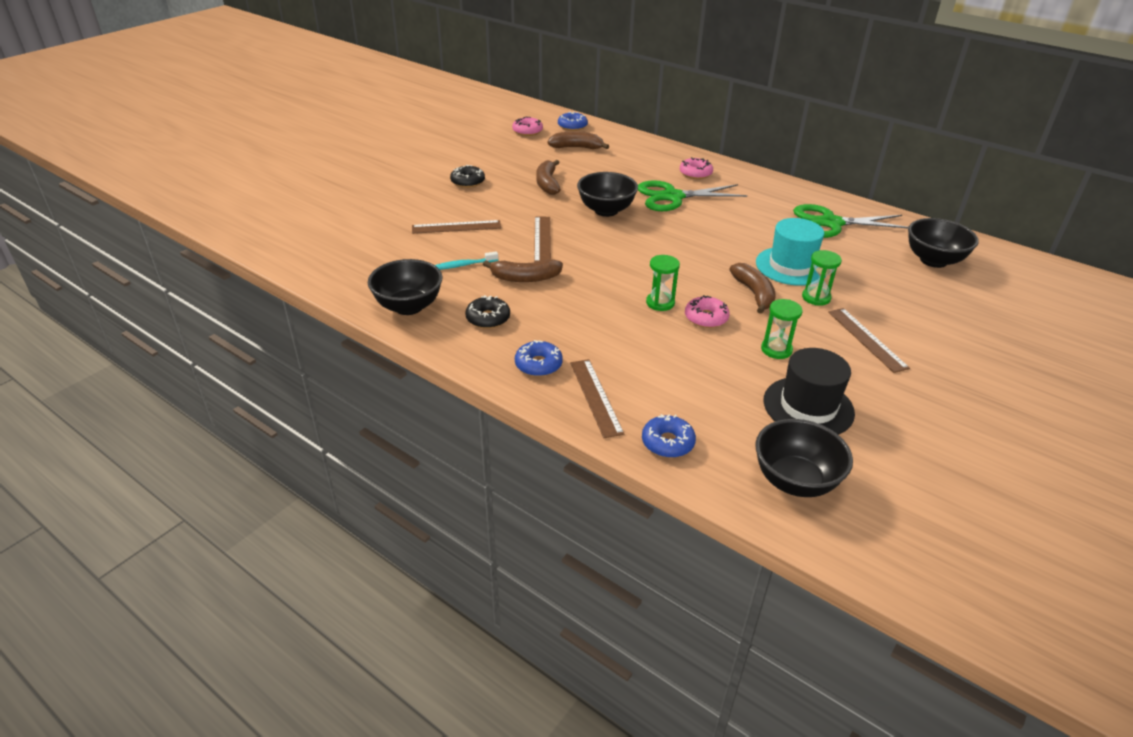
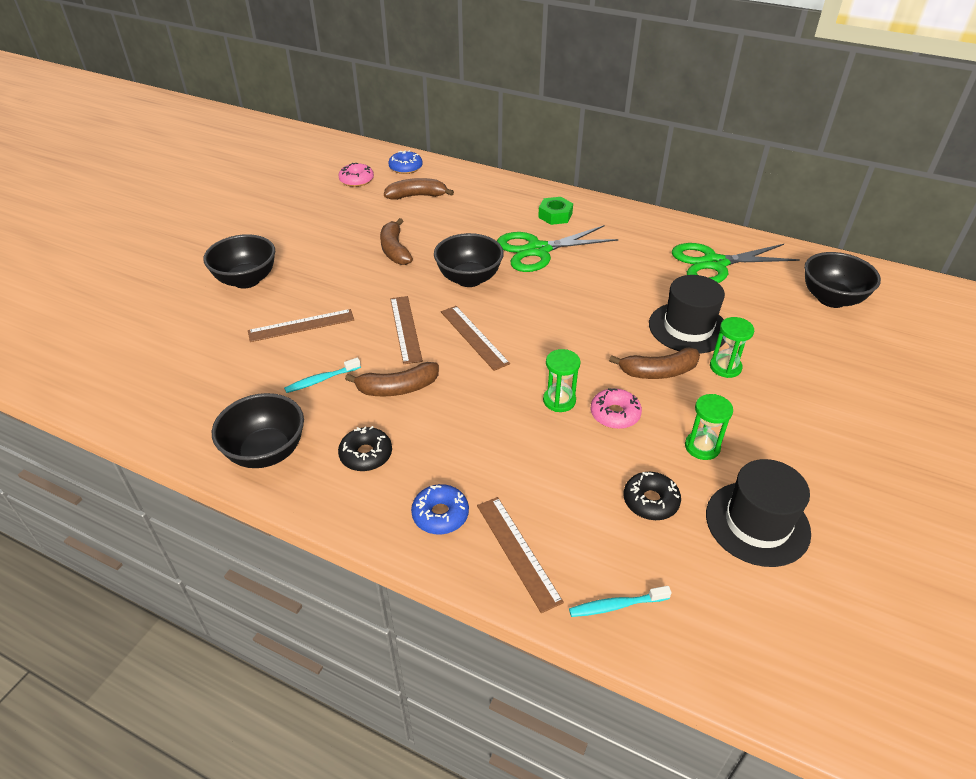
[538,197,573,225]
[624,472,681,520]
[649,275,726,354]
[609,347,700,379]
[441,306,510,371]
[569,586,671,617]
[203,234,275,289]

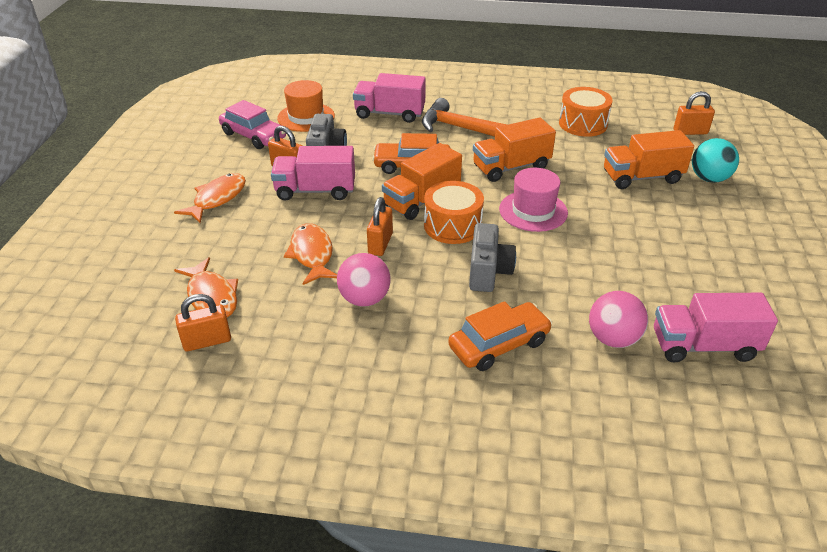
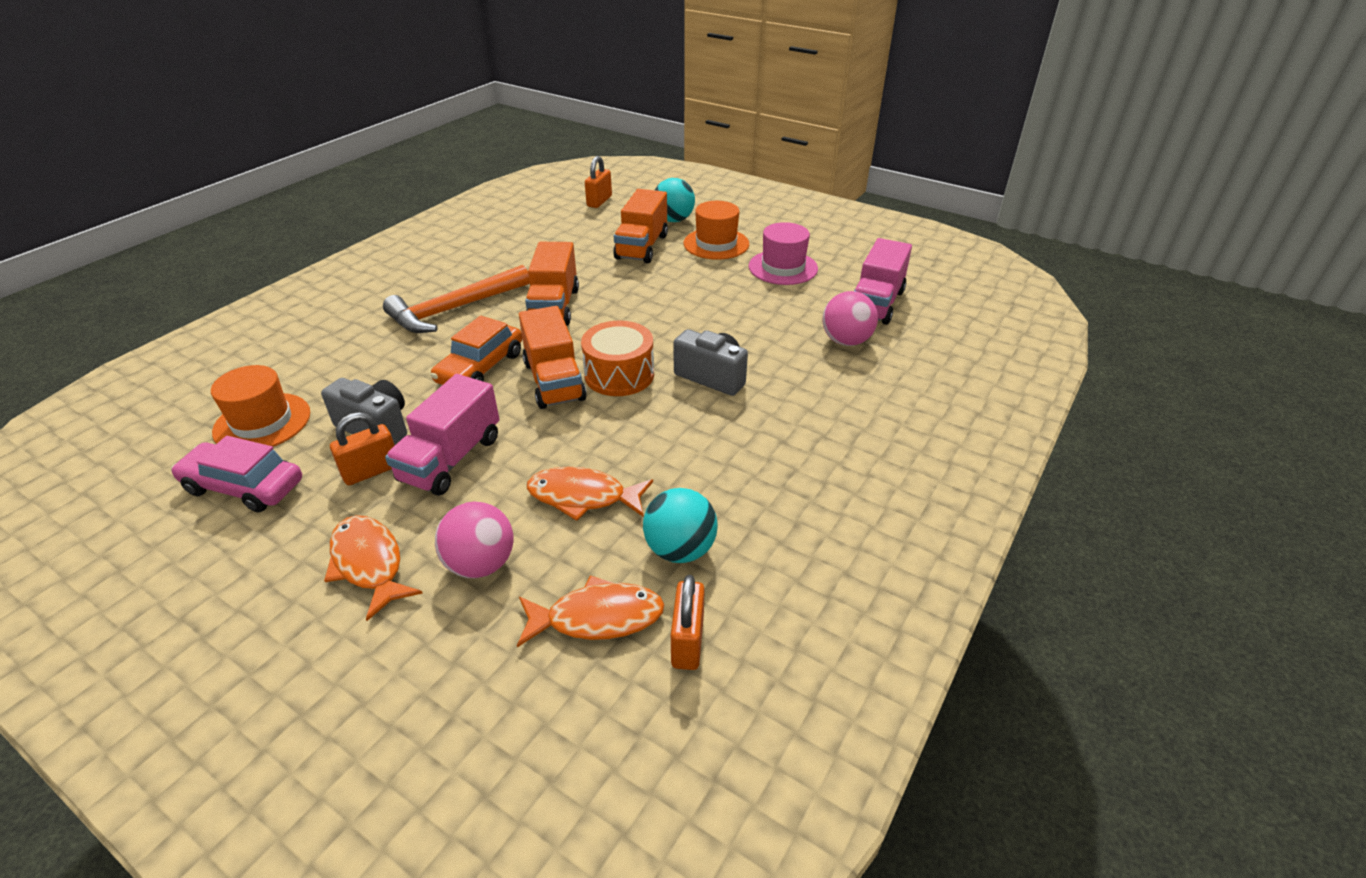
[353,73,426,123] (first image)
[559,87,613,137] (first image)
[171,436,302,512]
[749,222,818,285]
[367,197,393,256] (first image)
[435,502,513,578]
[448,301,552,371] (first image)
[683,201,749,260]
[643,488,718,563]

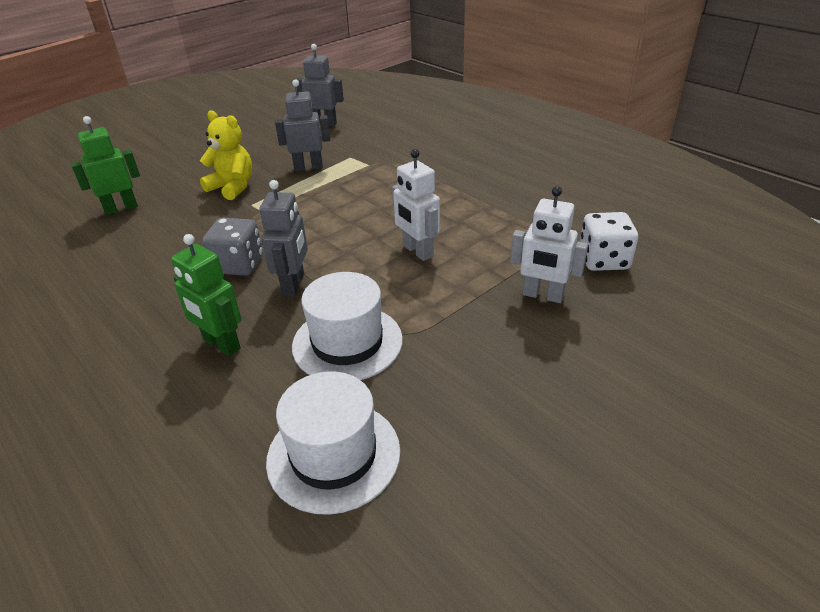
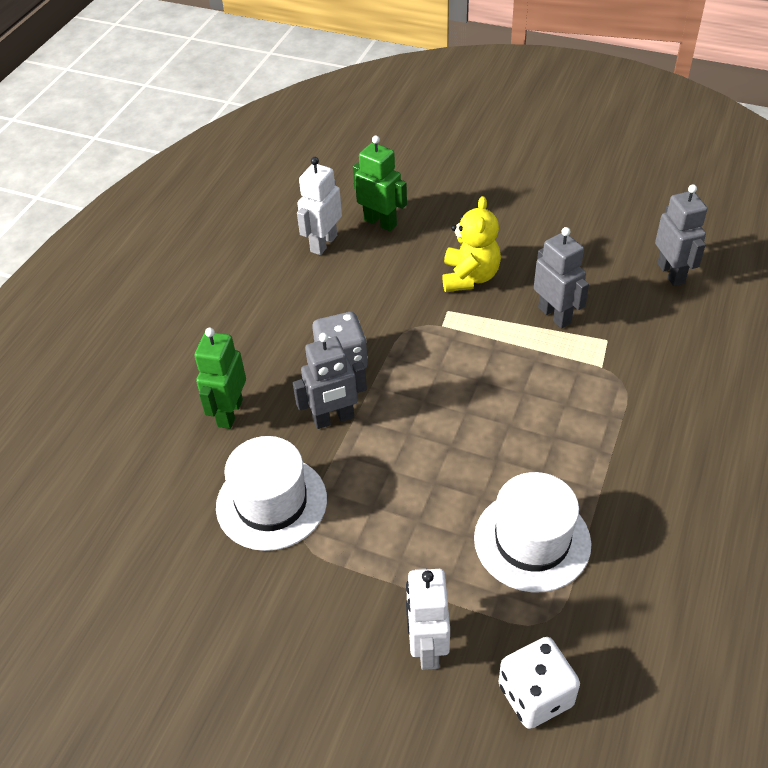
[297,157,342,255]
[474,472,591,592]

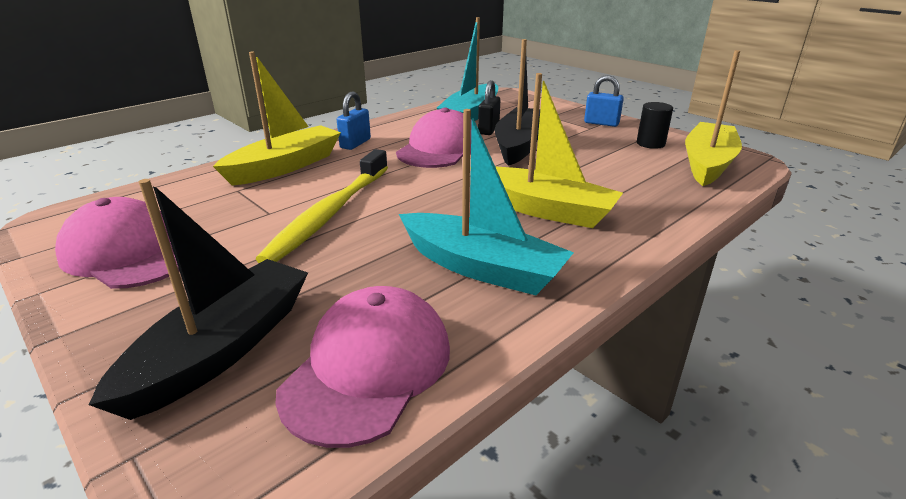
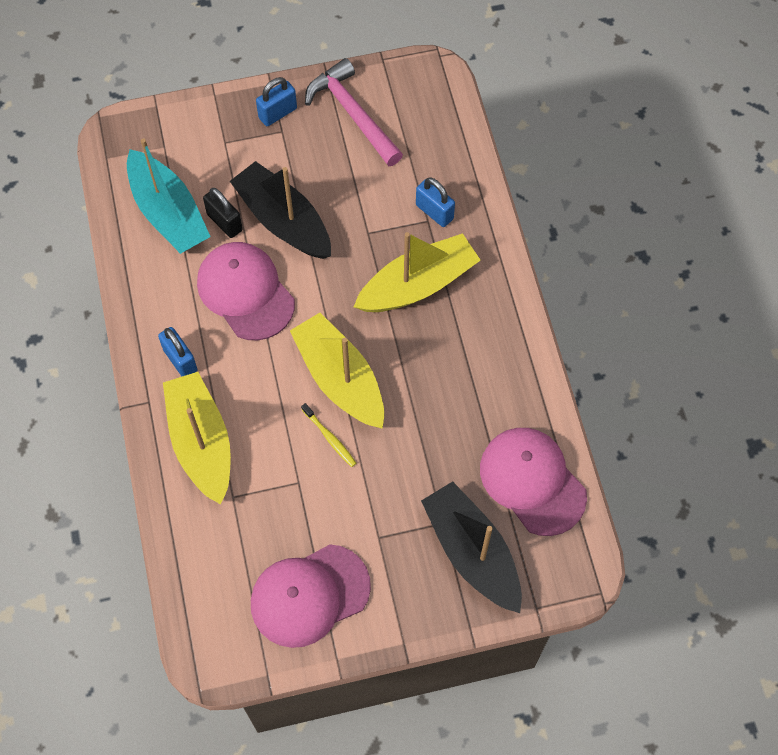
[290,313,384,429]
[305,58,403,166]
[399,109,574,295] (first image)
[301,403,356,467]
[416,178,455,227]

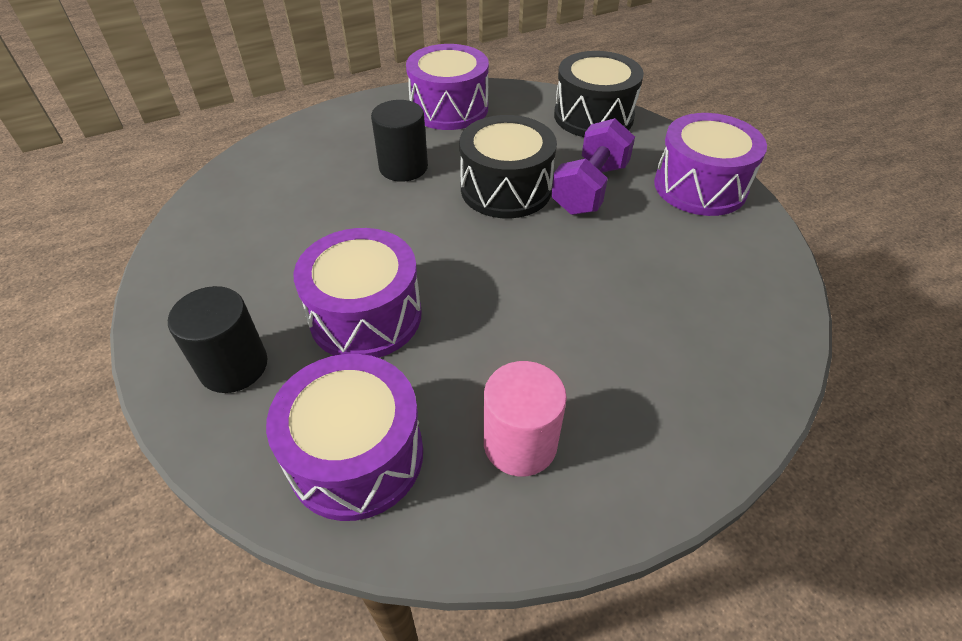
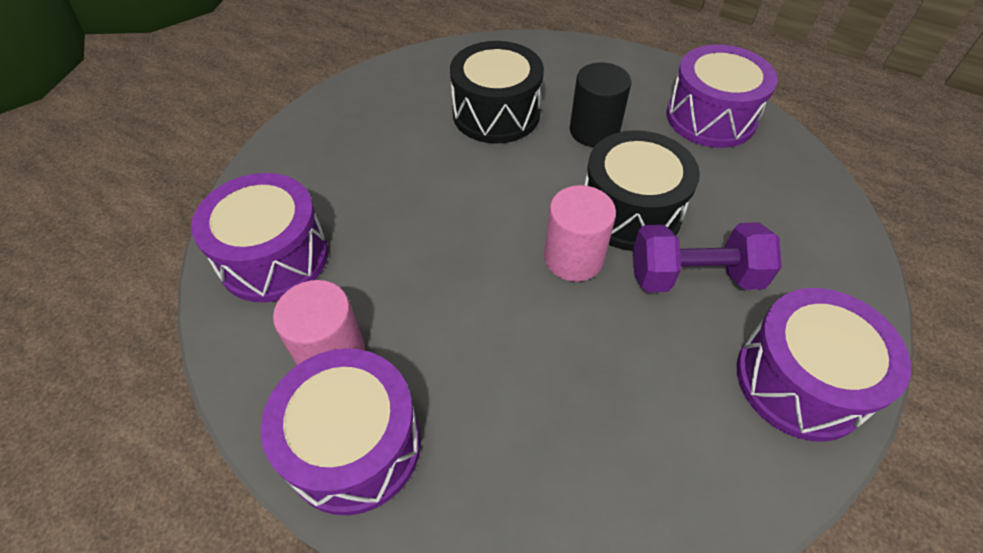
[450,41,544,144]
[261,349,421,515]
[168,286,267,393] (first image)
[544,185,616,282]

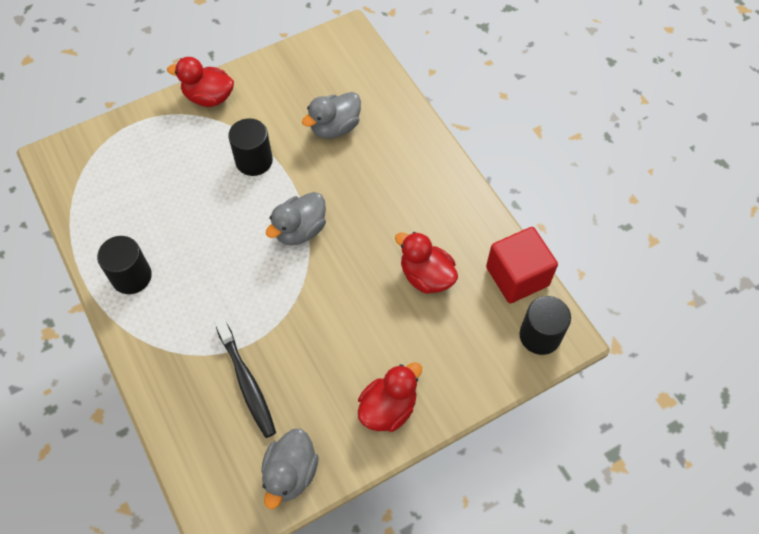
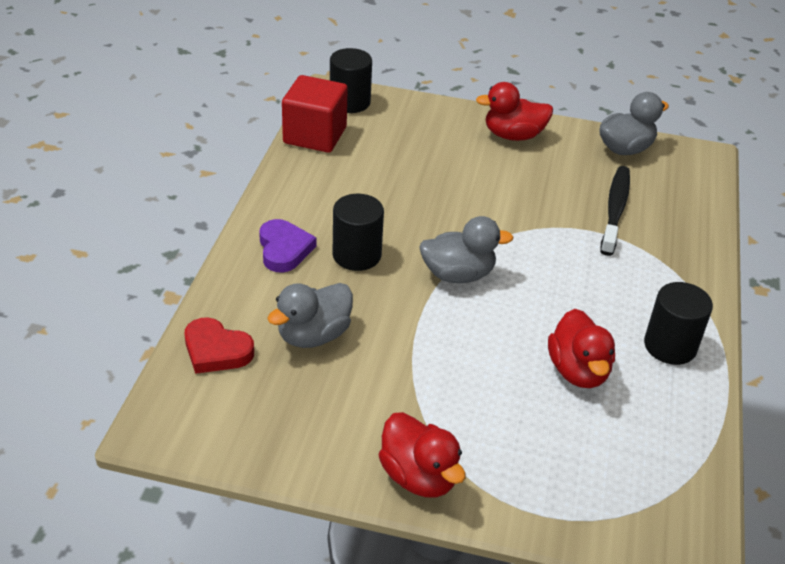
[267,283,353,348]
[332,194,384,271]
[548,309,615,388]
[259,219,316,272]
[184,317,254,374]

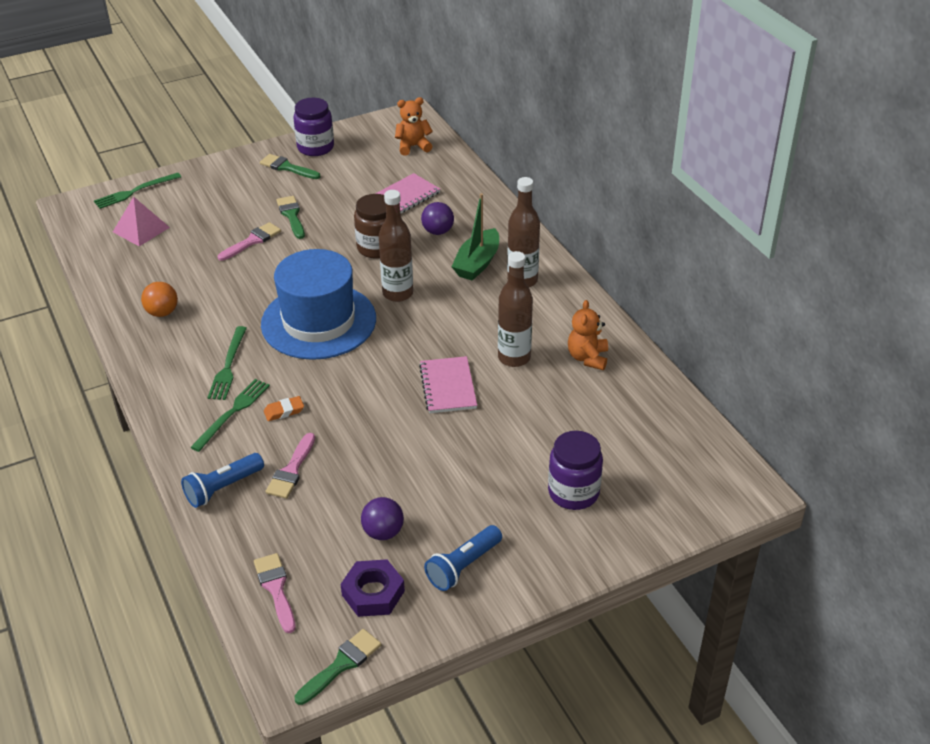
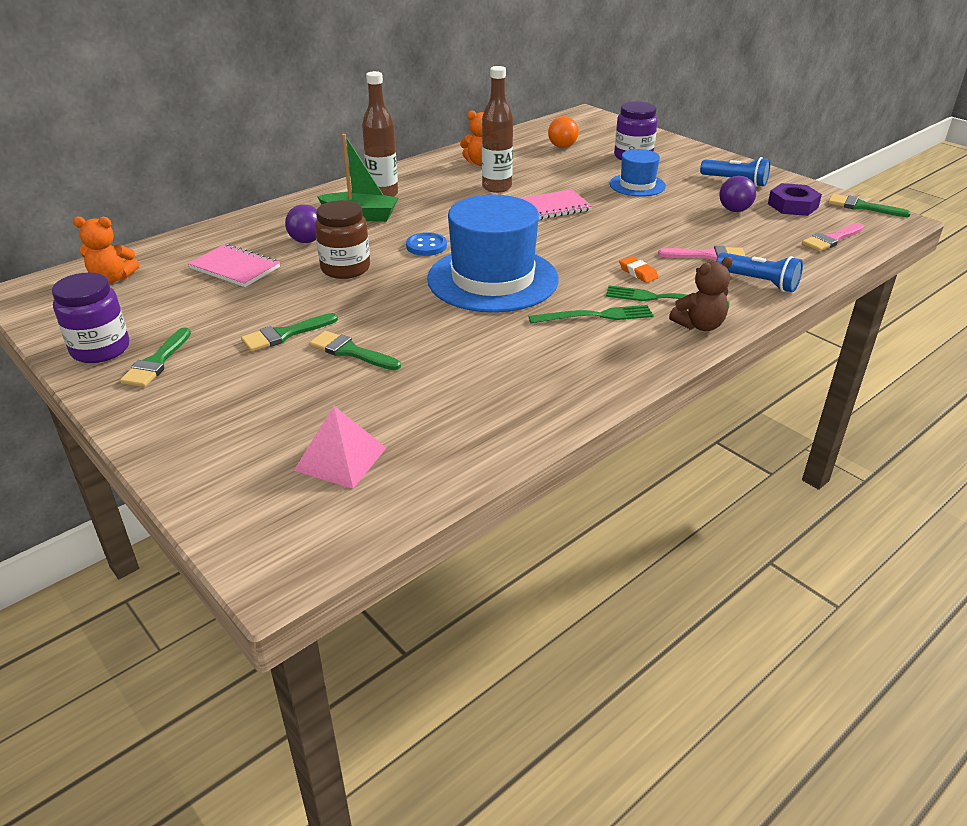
[73,217,139,284]
[94,173,181,209] (first image)
[406,232,447,256]
[309,331,401,370]
[548,116,579,148]
[610,149,666,197]
[669,257,733,331]

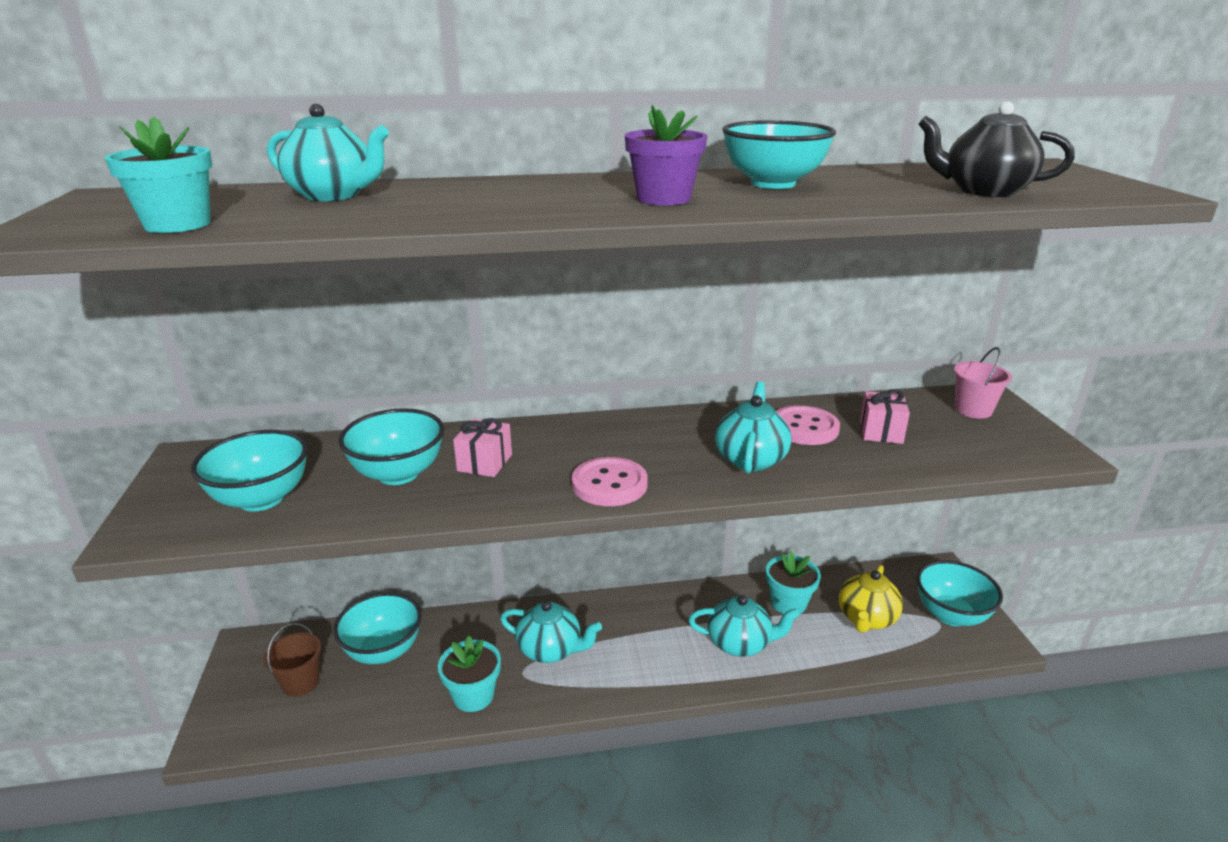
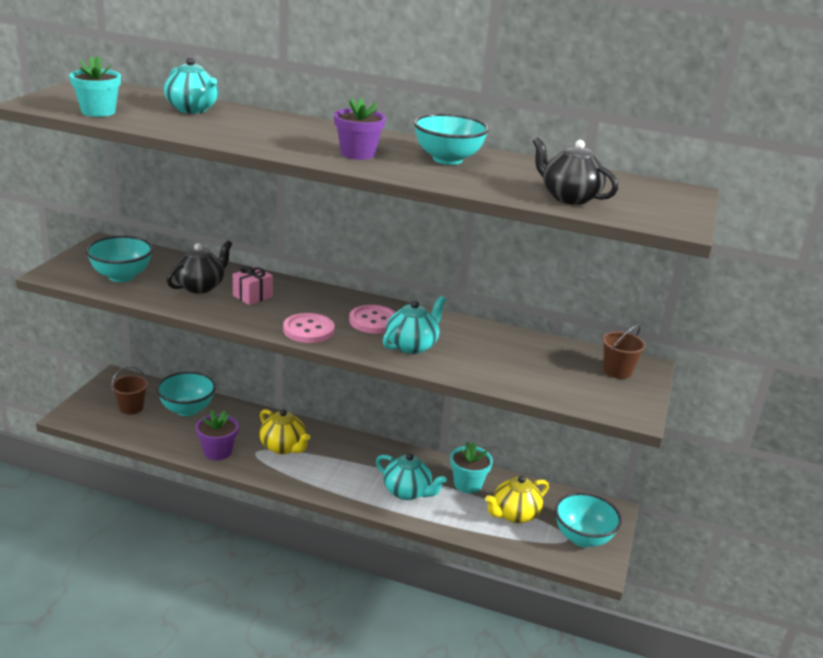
[602,325,646,379]
[860,389,910,444] (first image)
[349,305,395,334]
[167,241,232,294]
[259,409,310,454]
[196,410,239,460]

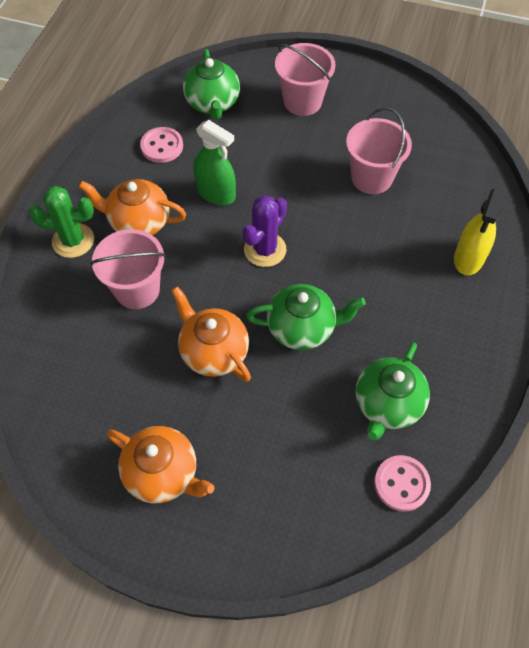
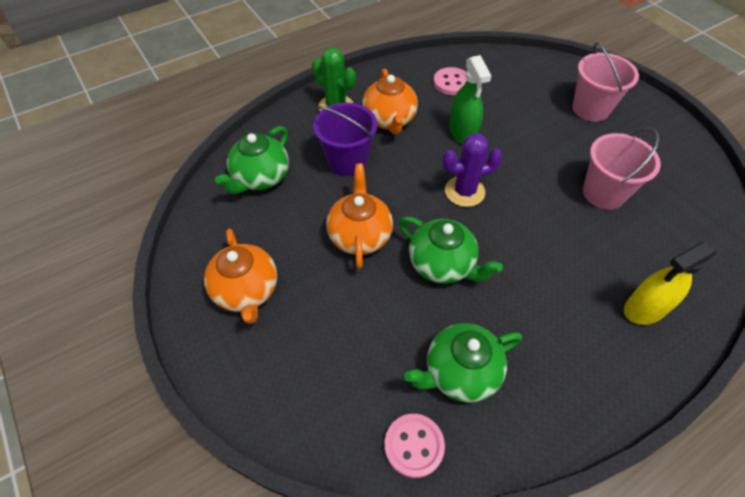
[215,126,289,194]
[362,69,418,134]
[313,103,377,176]

